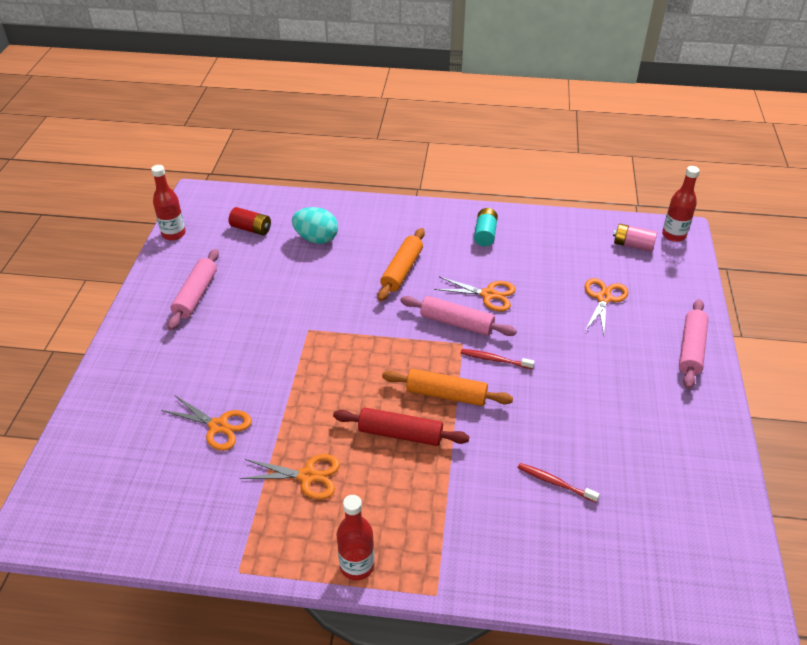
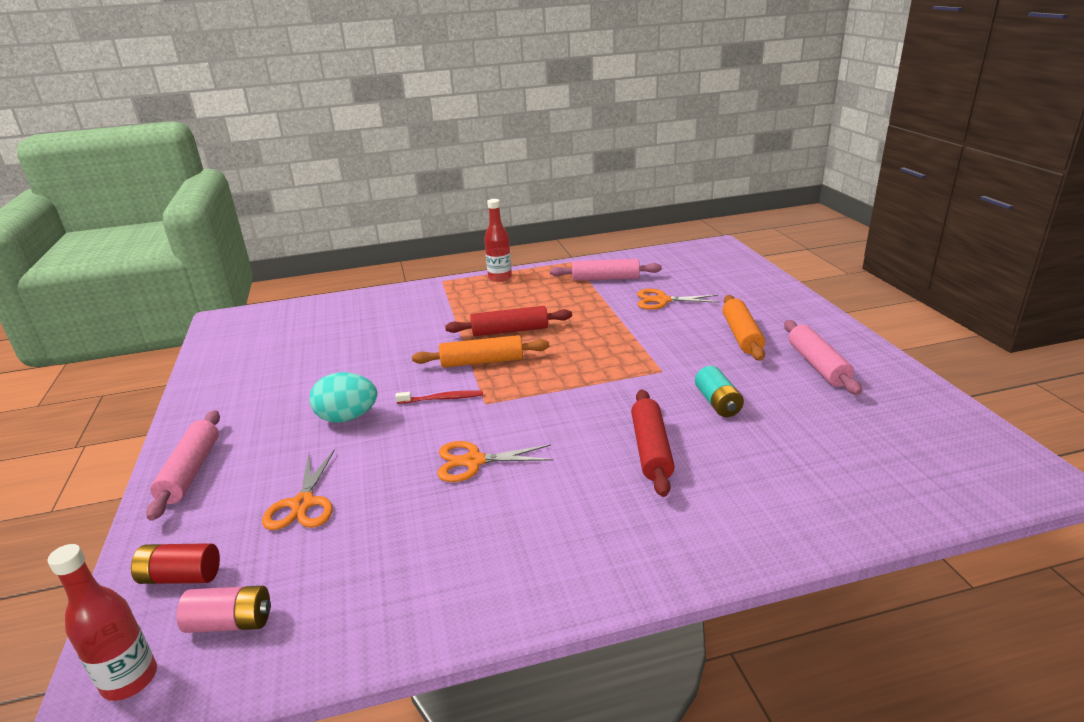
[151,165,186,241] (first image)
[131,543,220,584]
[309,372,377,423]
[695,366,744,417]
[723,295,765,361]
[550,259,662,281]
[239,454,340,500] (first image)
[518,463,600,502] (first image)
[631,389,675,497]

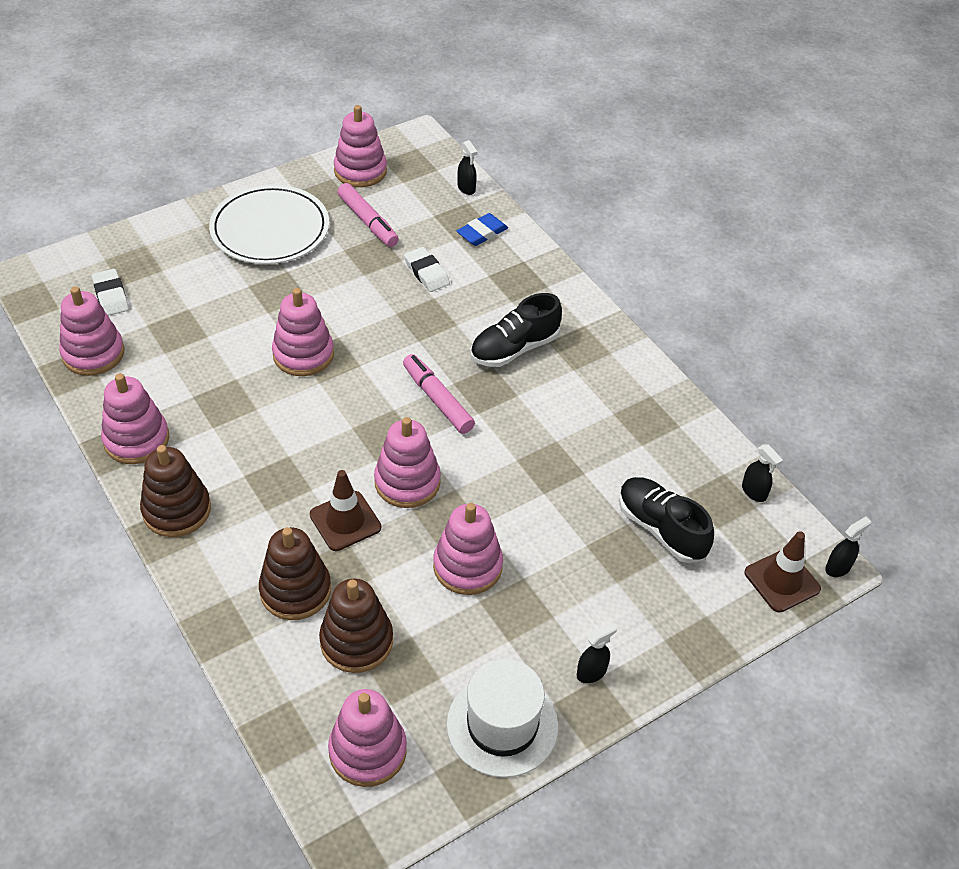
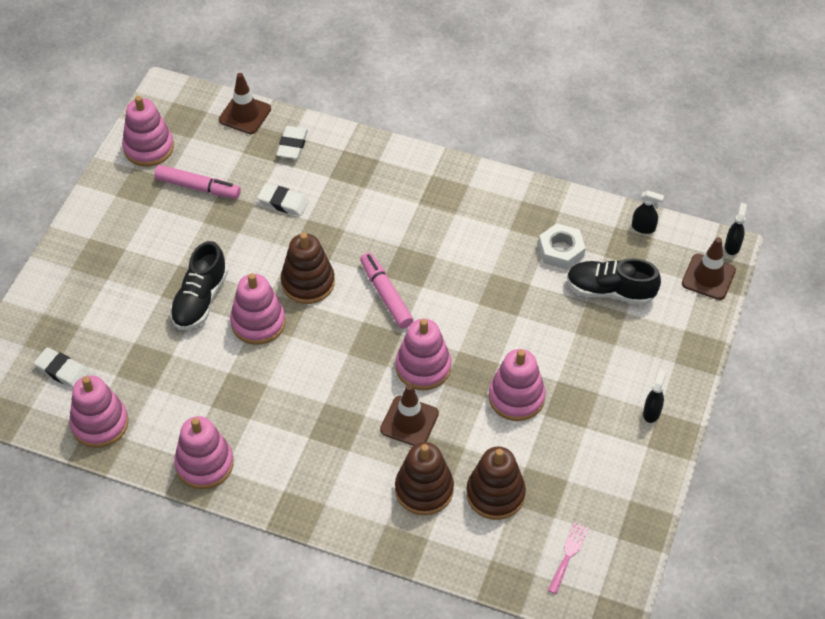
[219,73,271,134]
[209,185,329,264] (first image)
[276,126,308,159]
[170,241,228,330]
[360,252,414,329]
[281,233,335,304]
[447,659,559,778] (first image)
[548,522,589,594]
[538,223,585,269]

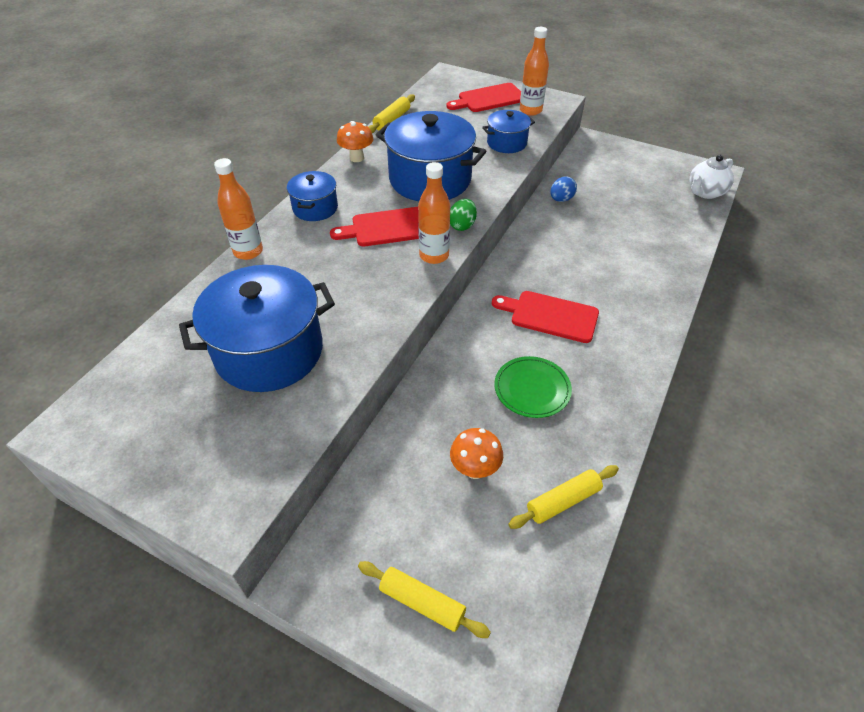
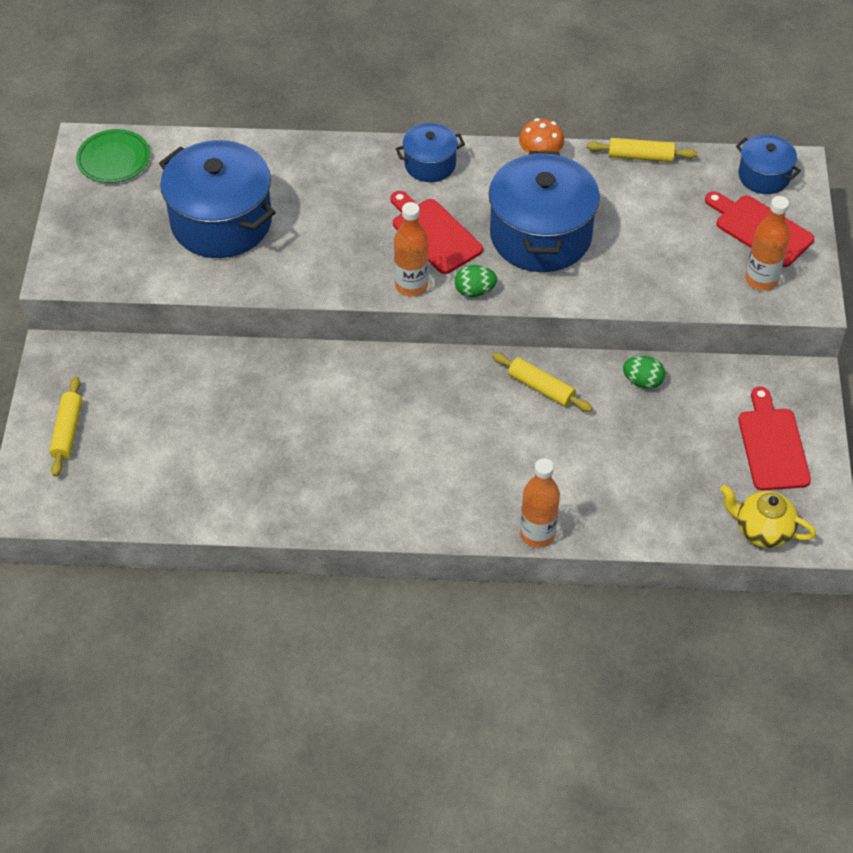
[736,134,801,194]
[720,485,816,548]
[520,458,560,547]
[623,356,665,389]
[738,387,811,491]
[76,129,150,183]
[450,428,503,479] (first image)
[492,353,593,412]

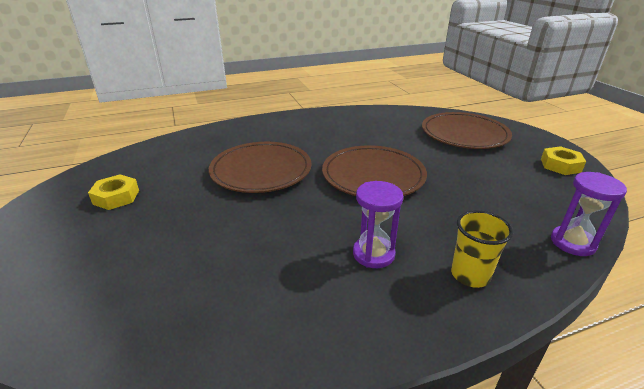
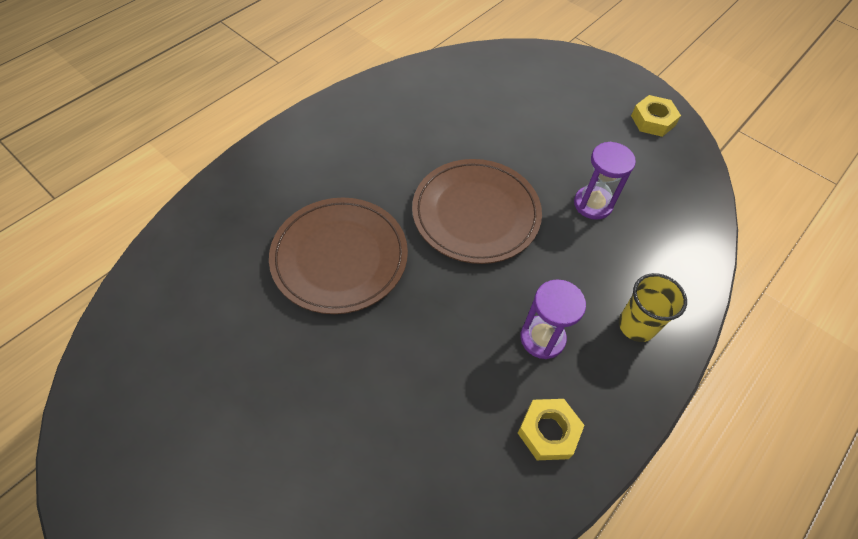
[422,112,512,149] (first image)
[574,142,636,220]
[518,399,585,460]

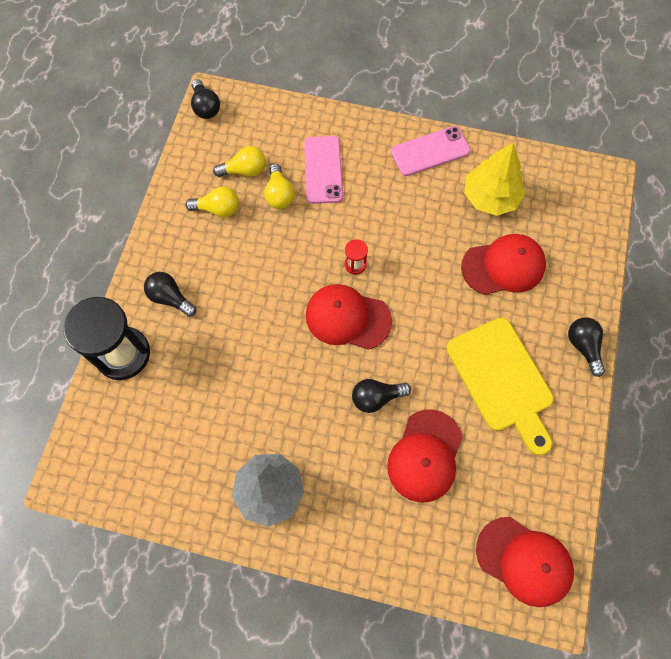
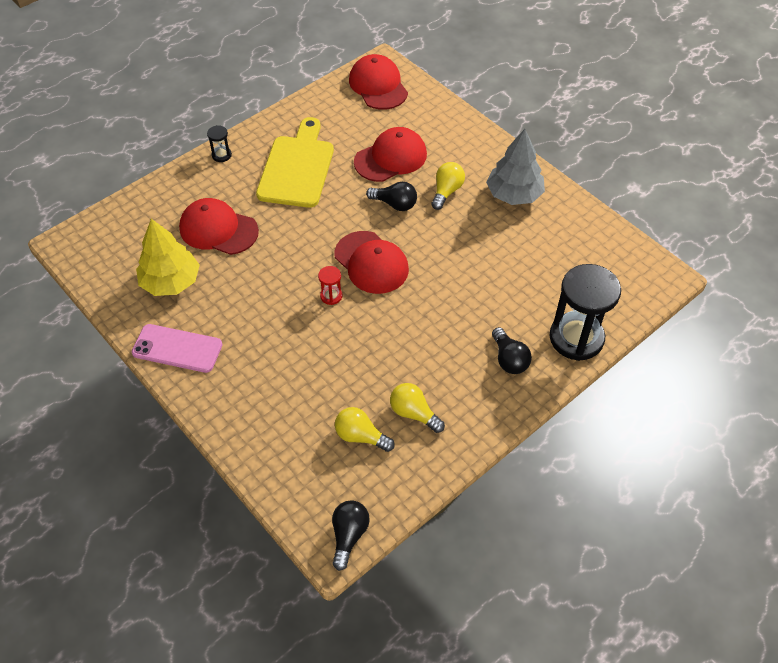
[304,136,343,204] (first image)
[431,162,465,210]
[207,125,232,162]

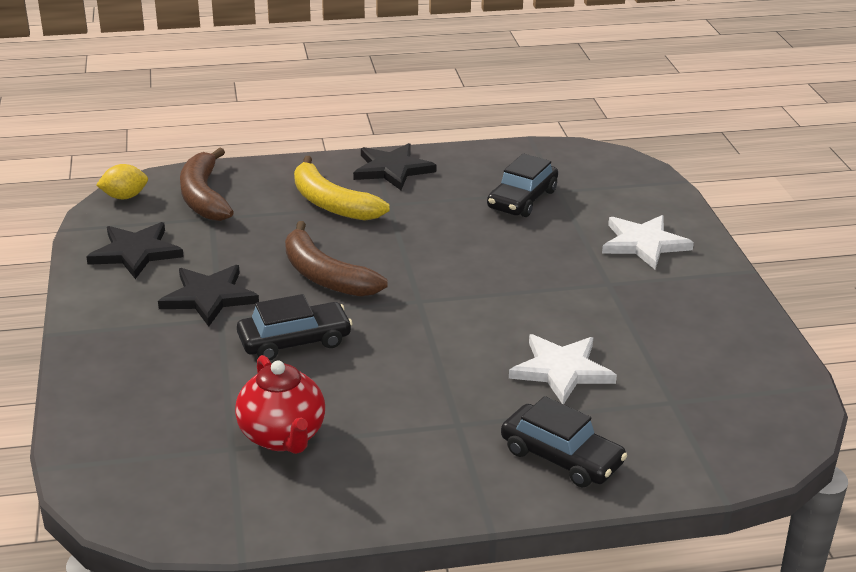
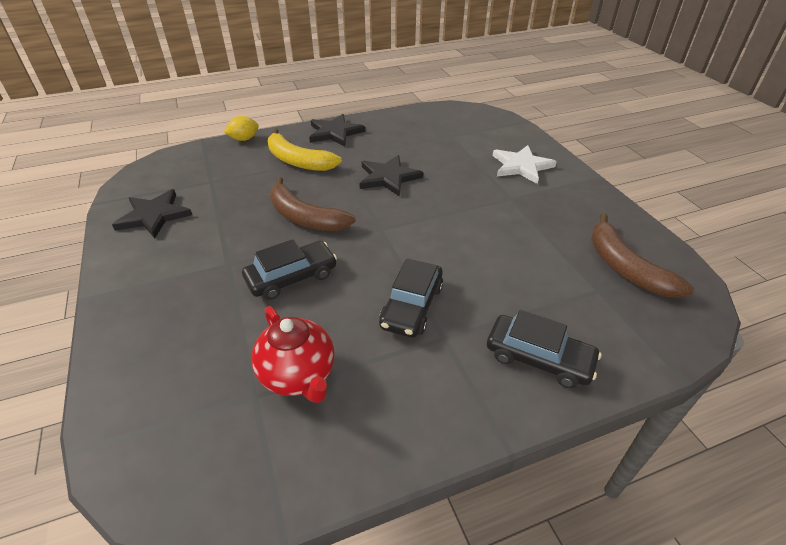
[591,213,694,298]
[379,258,443,338]
[224,116,259,141]
[359,155,423,196]
[509,334,617,404] (first image)

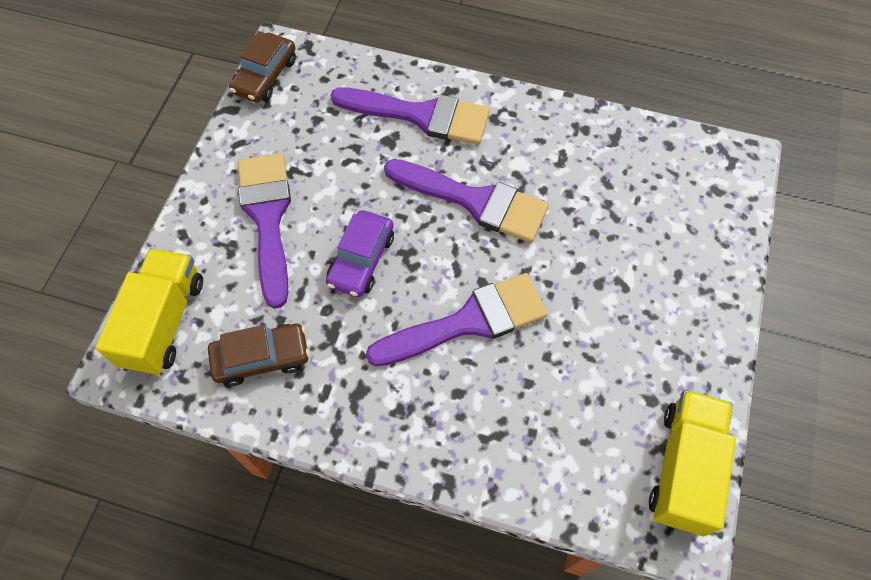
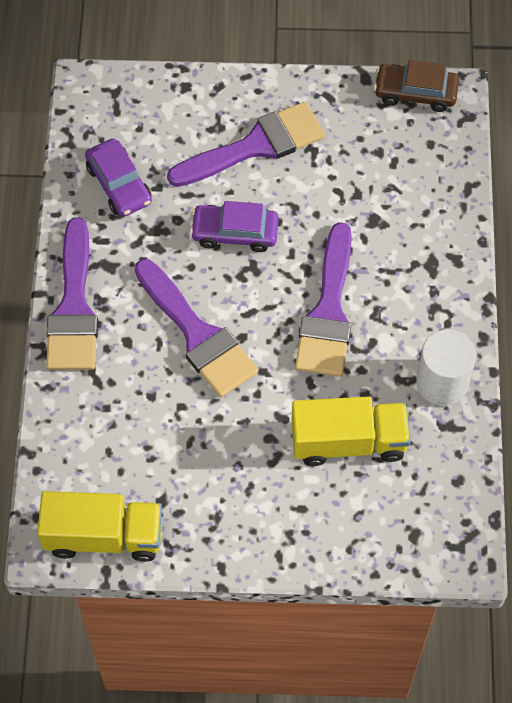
[46,217,98,370]
[291,396,411,466]
[85,139,152,217]
[416,329,476,406]

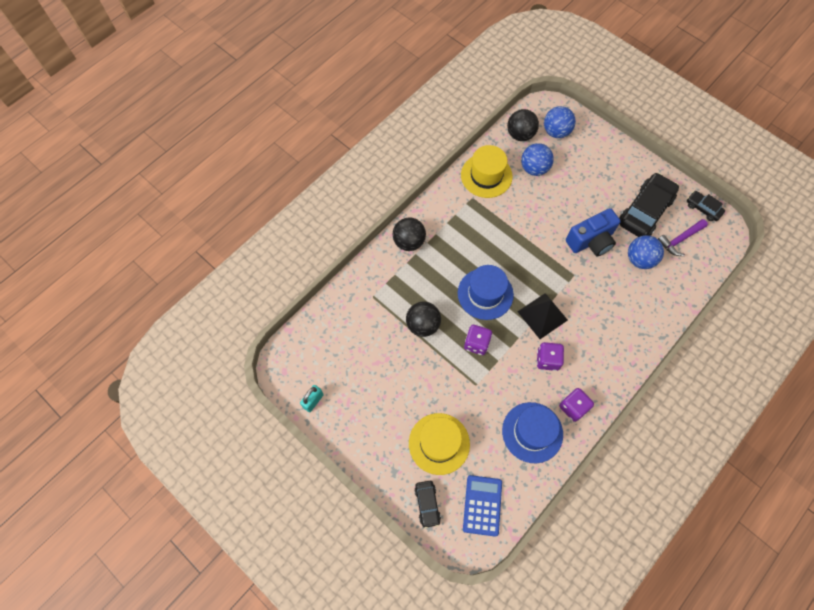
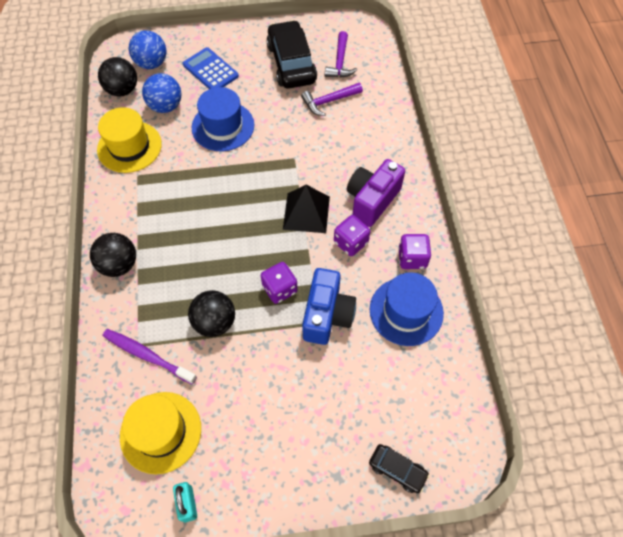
[687,191,725,221] (first image)
[302,268,356,345]
[301,83,363,116]
[192,87,254,151]
[120,392,201,474]
[183,47,239,89]
[347,159,405,227]
[103,329,197,384]

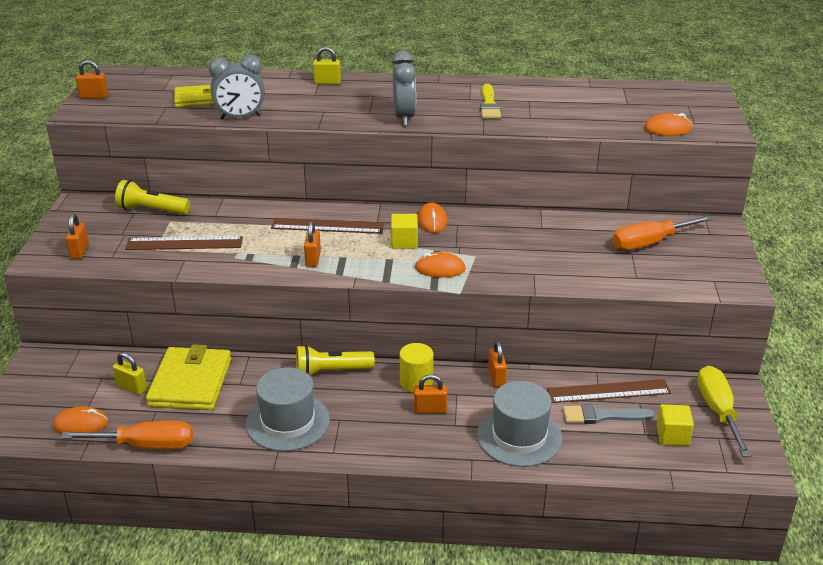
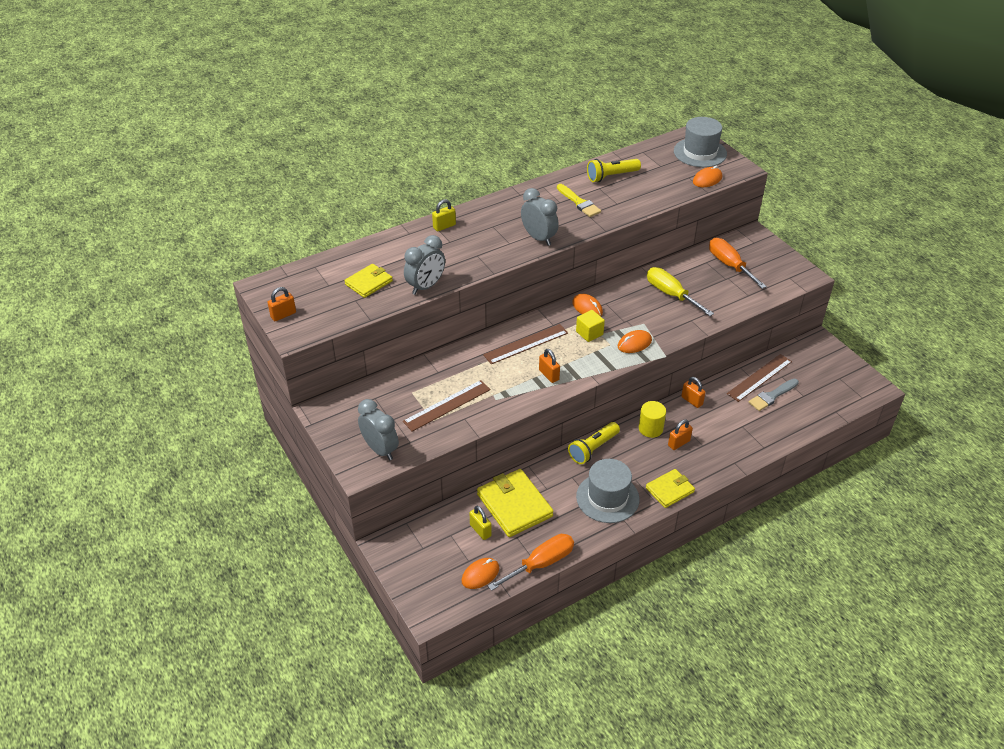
[587,159,641,182]
[358,399,399,460]
[709,238,767,289]
[470,506,492,540]
[647,267,714,316]
[674,117,727,167]
[657,404,694,446] (first image)
[646,469,695,508]

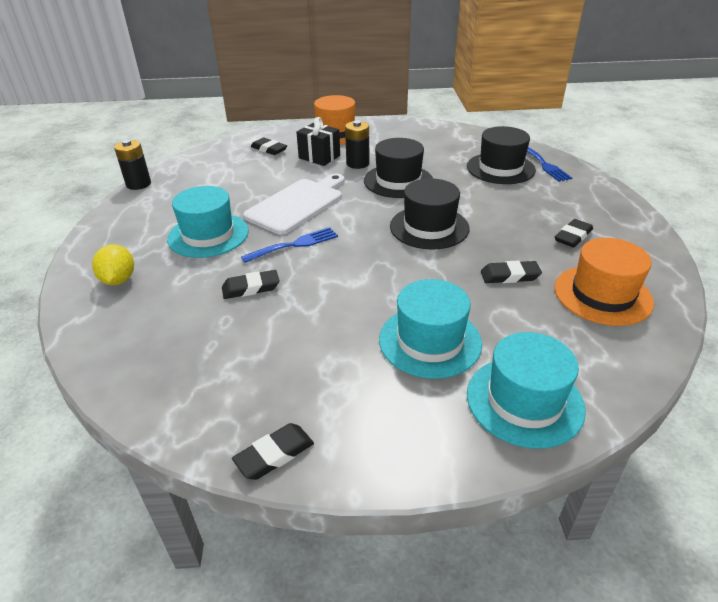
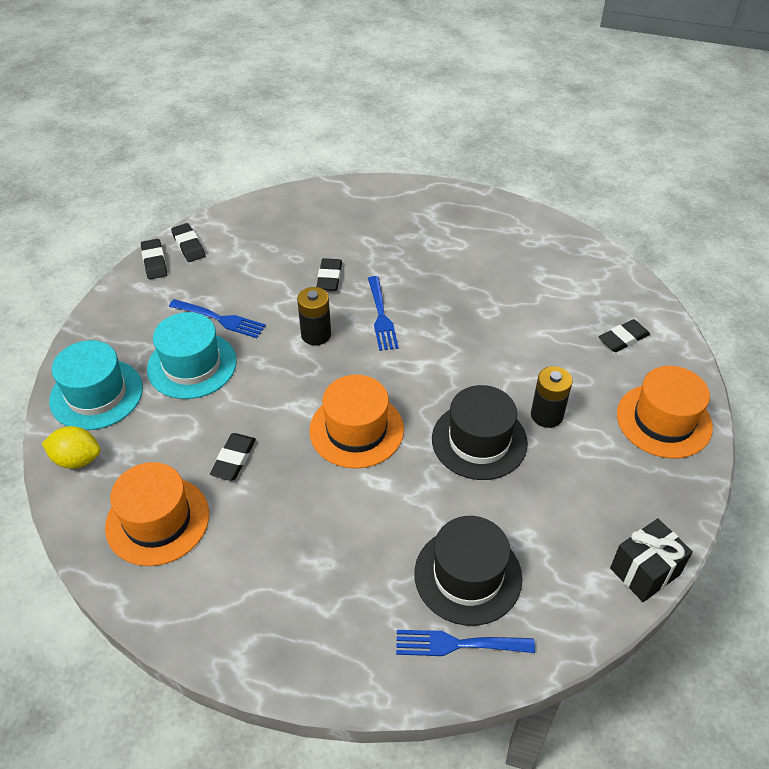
[610,518,693,602]
[297,287,331,345]
[243,174,345,235] (first image)
[309,375,404,469]
[167,186,249,258] (first image)
[171,223,205,262]
[42,426,101,469]
[169,299,266,338]

